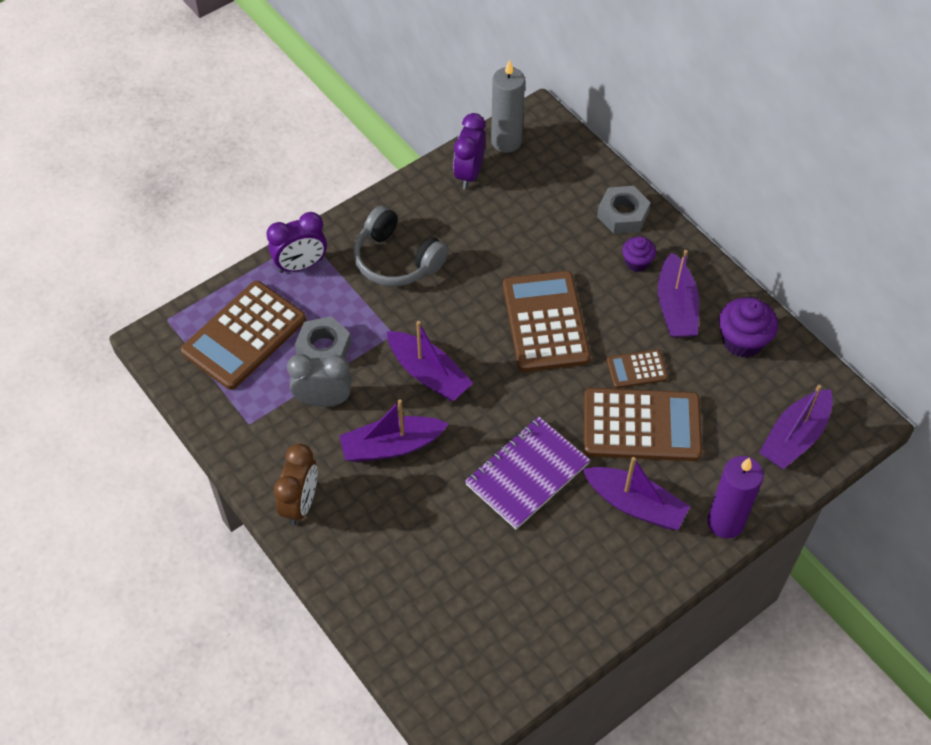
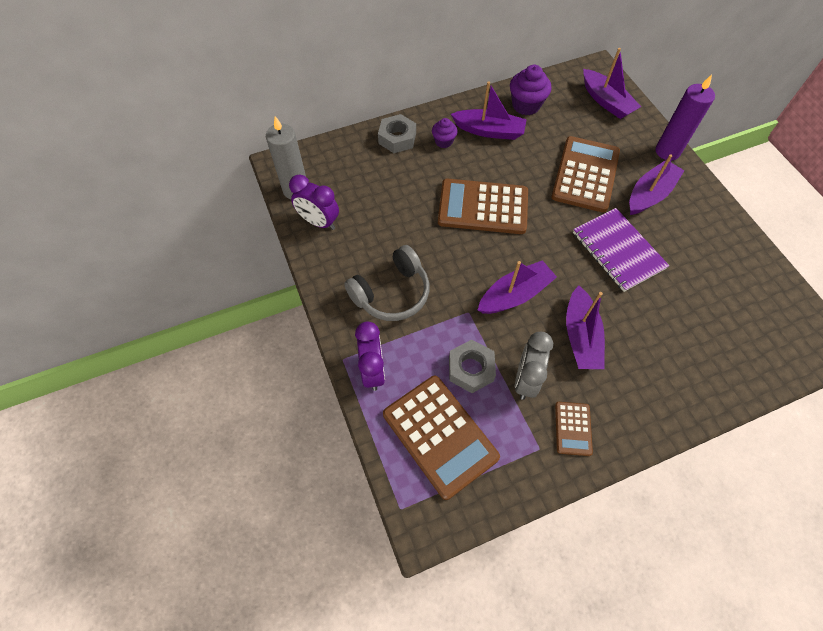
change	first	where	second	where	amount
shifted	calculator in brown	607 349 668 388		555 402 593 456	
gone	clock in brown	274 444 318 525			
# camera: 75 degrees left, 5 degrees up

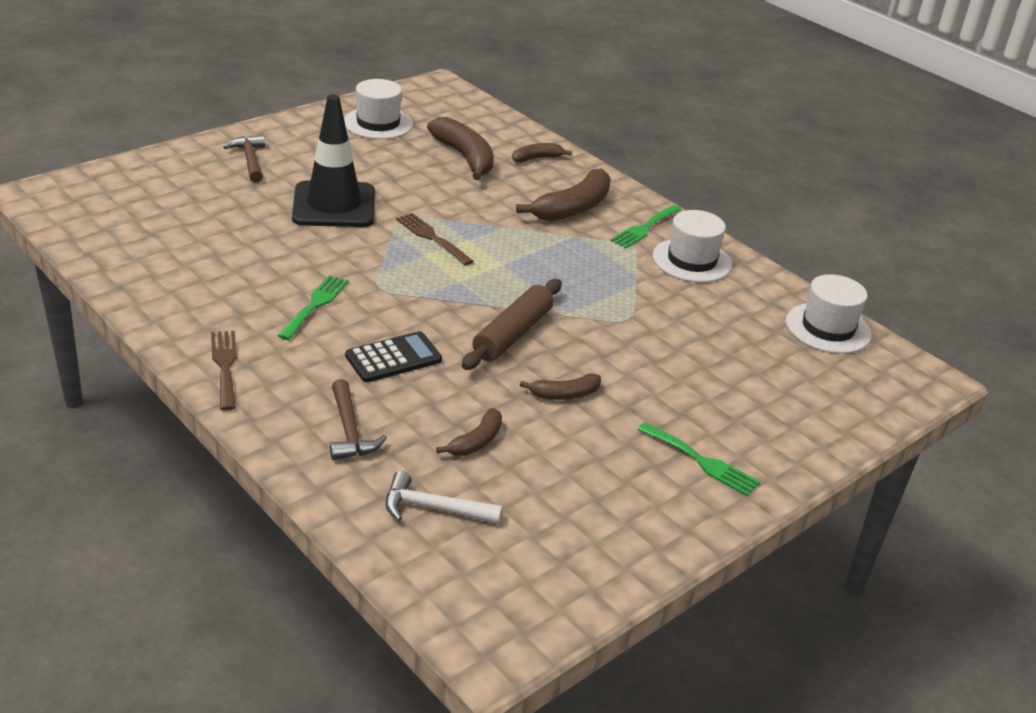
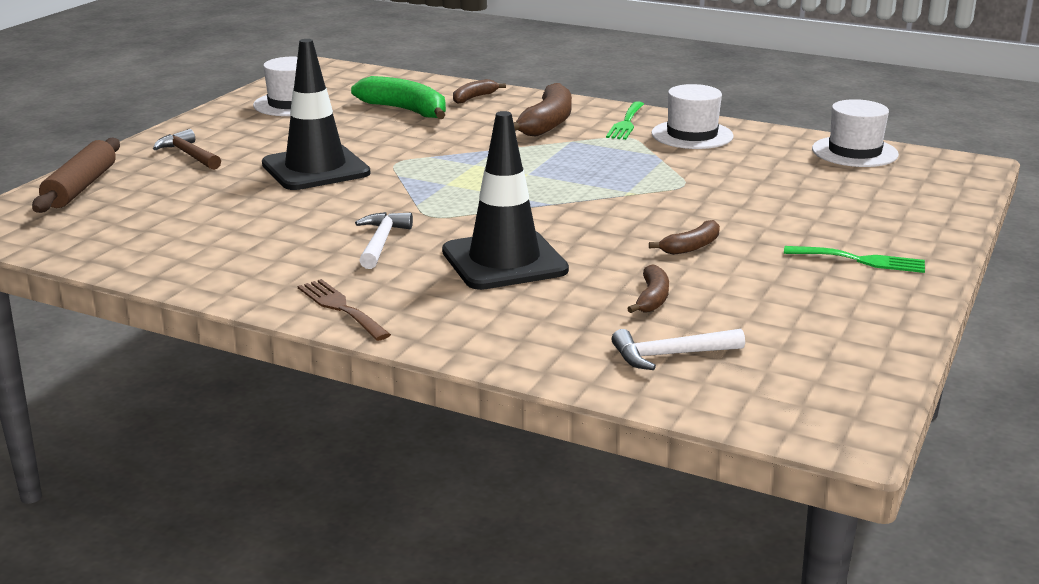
change	first	where	second	where	amount
shifted	rolling pin in brown	462 279 562 370		32 137 120 213	
repainted	banana in brown	427 117 494 180	banana in green	351 76 446 119	
swapped	fork in green	278 275 349 340	hammer in white	355 212 413 269	
swapped	calculator in black	345 331 442 382	traffic cone in black	442 111 569 290	
gone	hammer in brown	330 379 387 460			
gone	fork in brown	396 213 474 266			
# camera: 20 degrees left, 10 degrees down

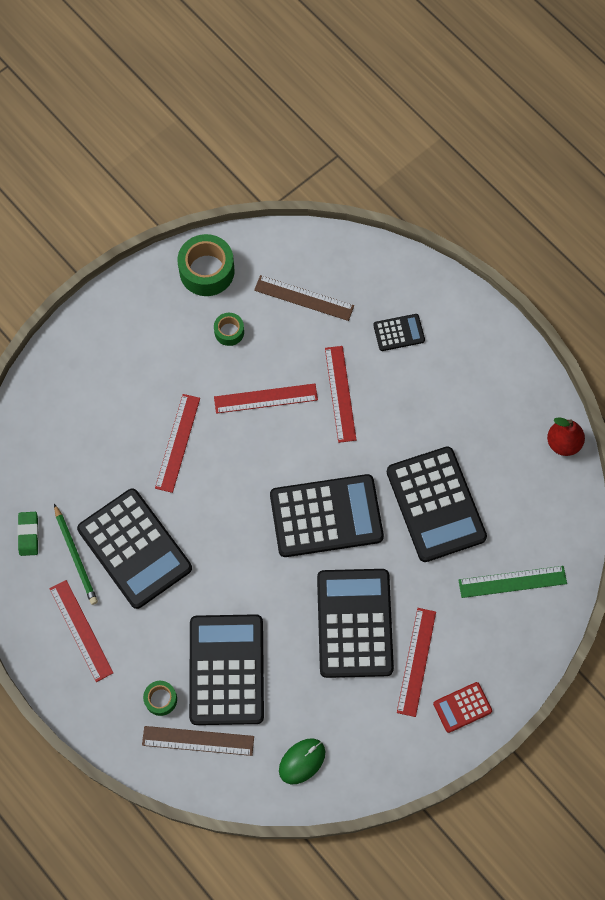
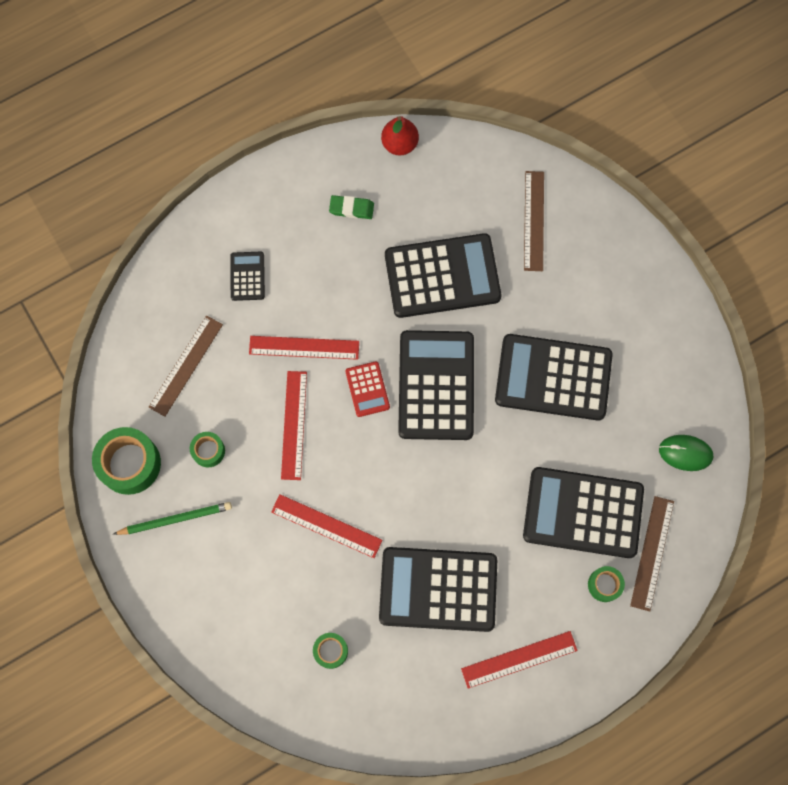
change	first	where	second	where	amount
shifted	pencil in green	54 504 98 605		113 502 232 535	
new			tape in green	313 633 348 669	
shifted	eraser in green	18 512 39 556		329 195 374 219	
shifted	calculator in red	433 682 492 733		345 361 390 417	
rotated	calculator in black	77 488 192 609		379 547 497 632	150 degrees counterclockwise
repainted	ruler in green	458 566 567 598	ruler in brown	524 171 544 271	
rotated	mouse in green	279 738 325 784		659 435 713 471	45 degrees counterclockwise
gone	ruler in red	397 608 436 717			
# camera: 80 degrees left, 5 degrees up

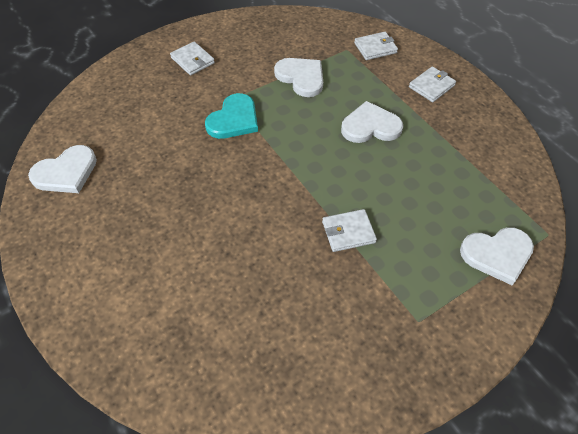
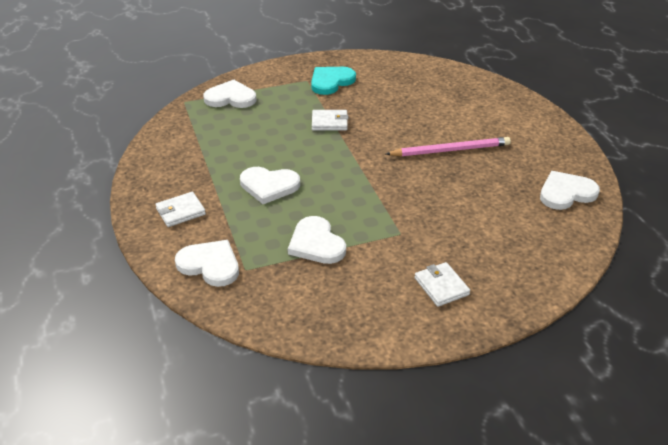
change	first	where	second	where	amount
swapped	wallet in white	354 32 398 60	heart in white	175 240 239 287	
shifted	heart in turquoise	205 93 258 139		311 67 356 95	
new			pencil in pink	386 137 511 156	
# camera: 165 degrees left, 15 degrees down

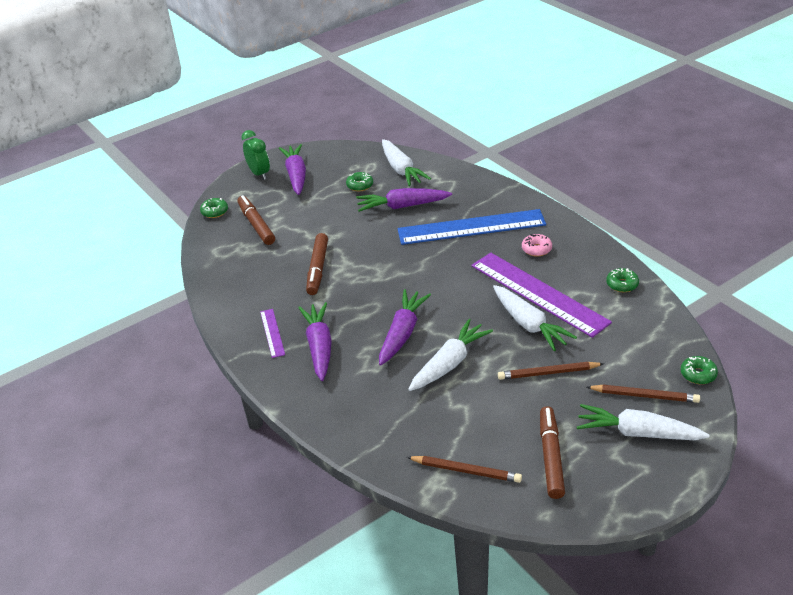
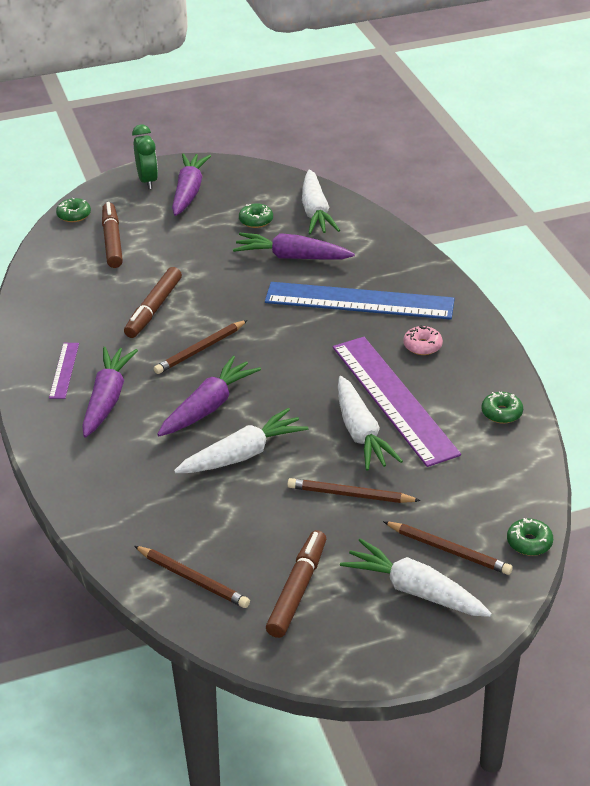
change	first	where	second	where	amount
new			pencil in brown	154 320 248 374	
# camera: 15 degrees right, 0 degrees up

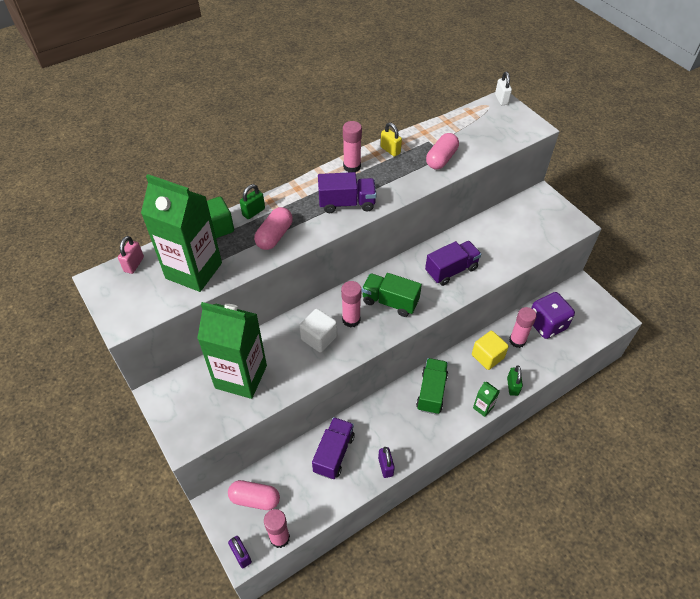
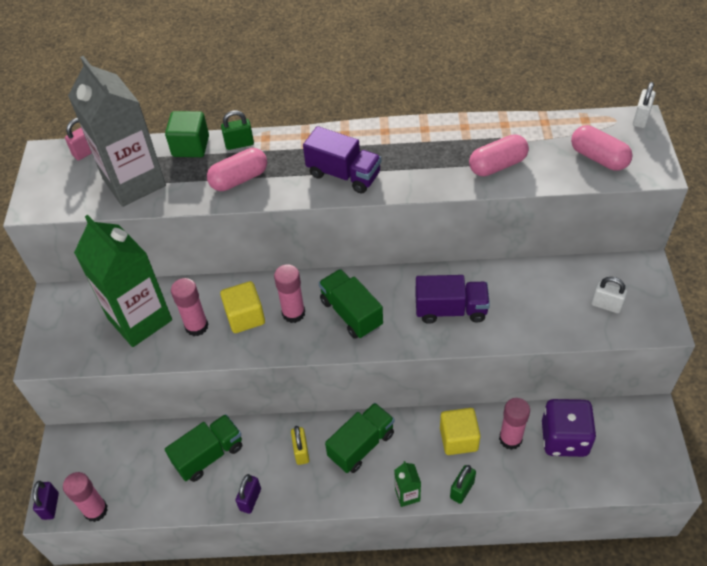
change	first	where	second	where	amount
repainted	carton in green	141 174 222 292	carton in grey	68 56 166 207	
repainted	truck in purple	312 417 355 479	truck in green	165 414 242 482	
shifted	glue stick in pink	343 121 362 172		171 278 209 336	
repainted	cube in white	299 309 337 352	cube in yellow	220 281 265 333	
shifted	padlock in yellow	381 122 402 157		291 426 309 465	
shifted	capsule in pink	228 480 280 510		571 125 632 171	
new			padlock in white	591 277 627 313	
# camera: 35 degrees right, 0 degrees up

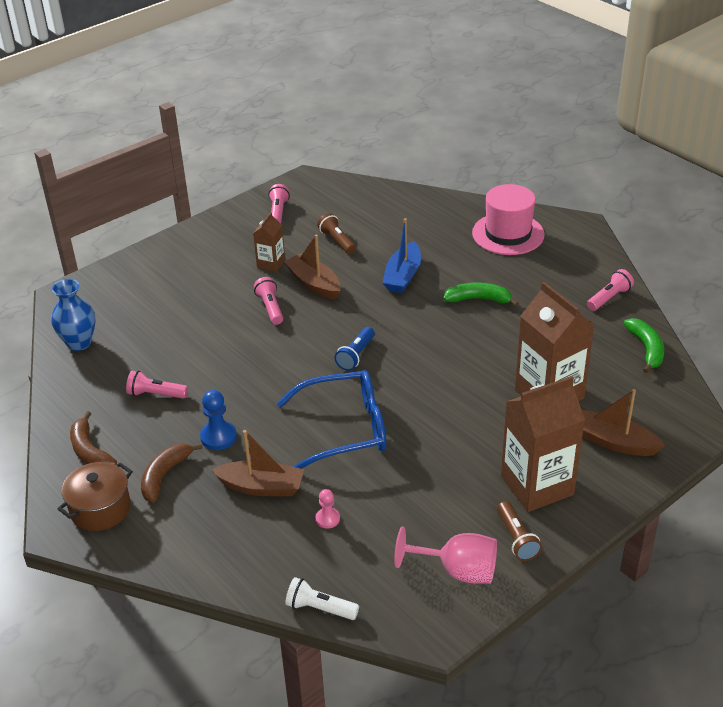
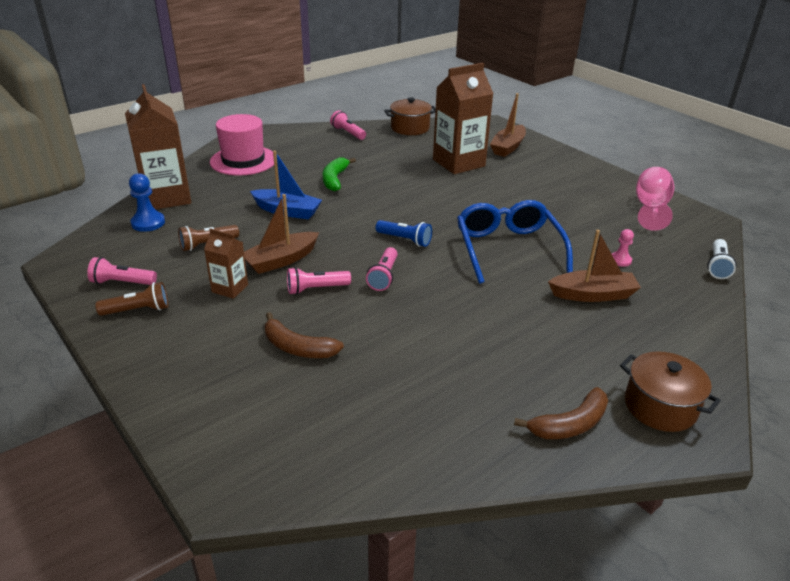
change	first	where	second	where	amount
shifted	flashlight in brown	497 501 542 561		95 282 168 316	
shifted	carton in brown	501 376 585 512		125 84 191 209	
shifted	pawn in blue	200 390 237 450		129 173 165 232	
shifted	banana in brown	141 443 203 503		264 312 344 358	
shifted	flashlight in pink	126 371 188 399		366 247 398 291	
swapped	banana in green	624 318 664 373	pot in brown	384 97 436 135	
rotated	boat in brown	212 430 304 496		548 230 641 302	75 degrees clockwise
gone	vase in blue	51 279 96 351			
# camera: 90 degrees left, 5 degrees down

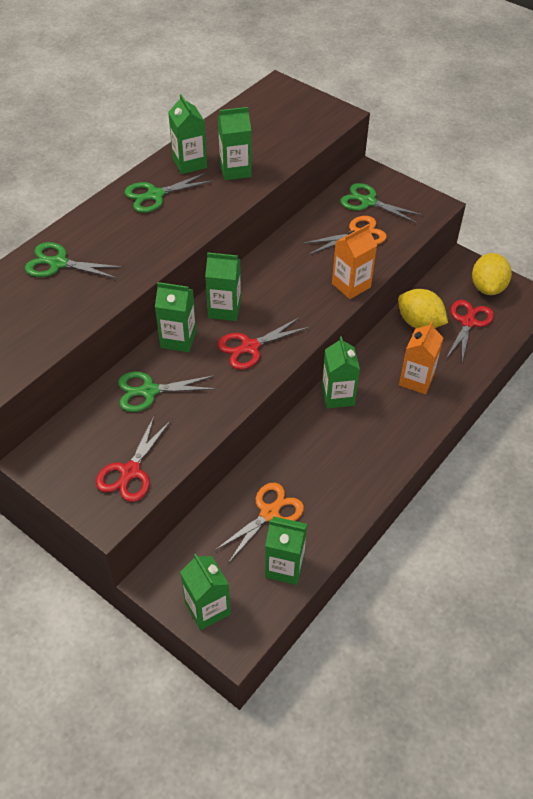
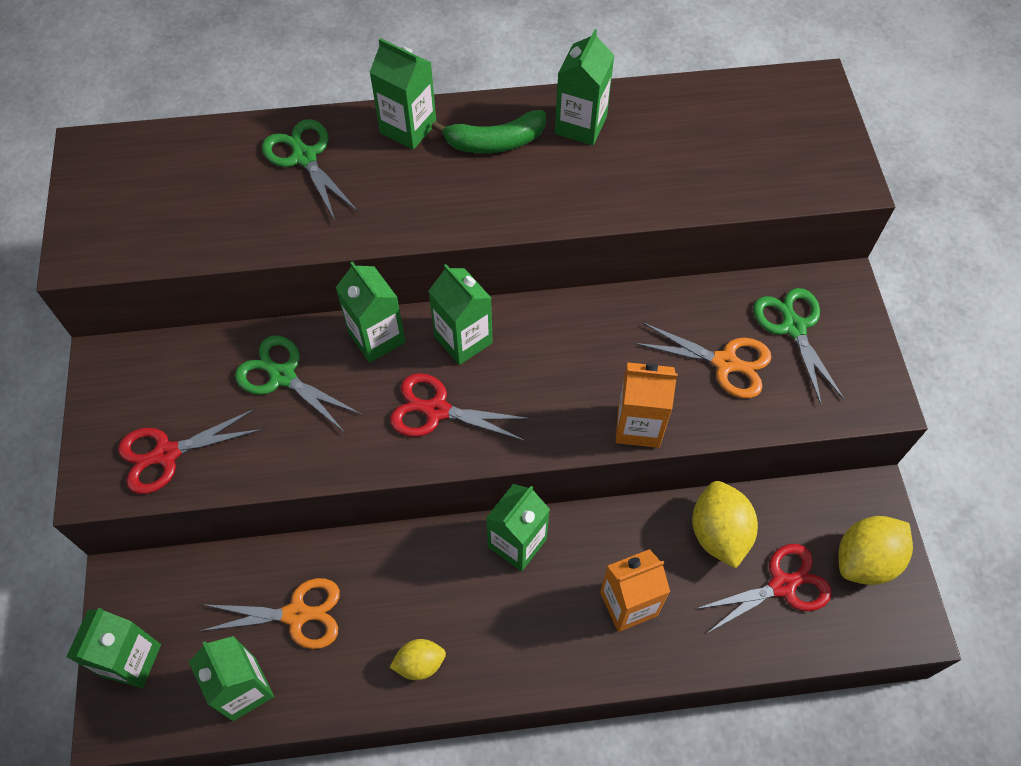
change	first	where	second	where	amount
shifted	carton in green	218 107 252 180		369 38 436 150	
new			lemon in yellow	389 639 446 680	
swapped	scissors in green	125 172 214 213	banana in green	431 110 546 153	
# camera: 45 degrees right, 10 degrees up

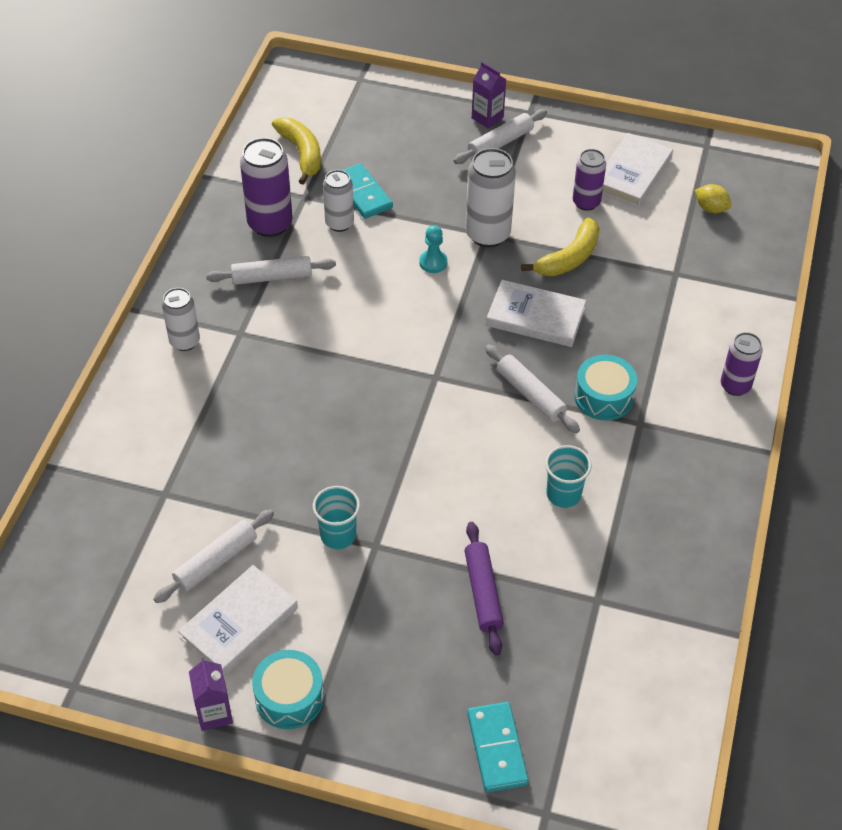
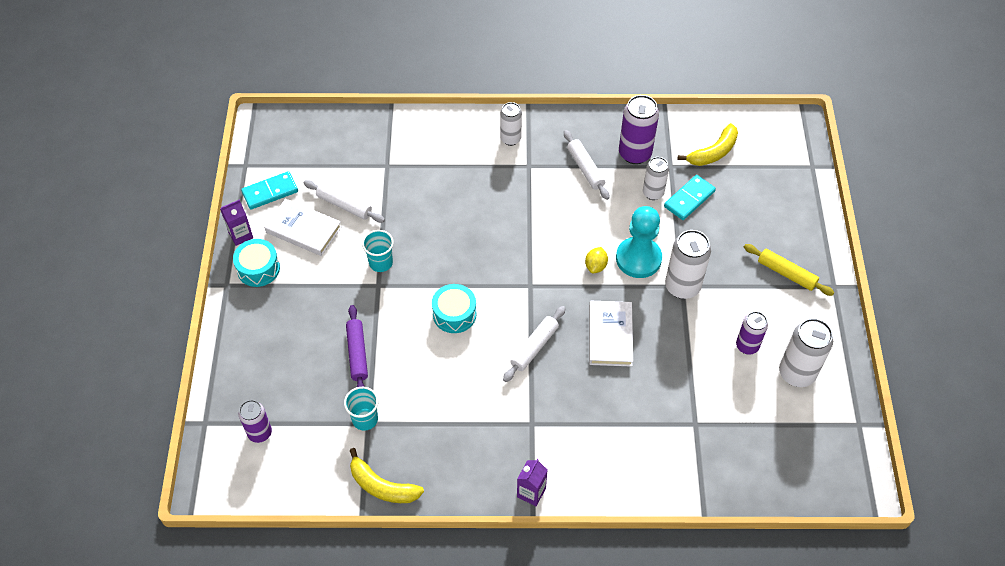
change	first	where	second	where	amount
shifted	can in purple	721 332 763 396		239 400 272 443	
shifted	domino in turquoise	467 702 529 792		241 171 298 209	
shifted	cup in turquoise	545 445 592 508		344 387 378 431	
rotated	rolling pin in purple	465 522 504 656		346 305 368 387	75 degrees counterclockwise
shifted	banana in yellow	521 217 600 276		350 448 424 503	
shifted	drum in turquoise	574 355 637 421		432 284 477 333	
shifted	carton in purple	472 62 506 129		517 459 547 506	
shifted	lemon in yellow	695 184 732 213		585 247 608 273	
scaled	pawn in turquoise	419 225 448 273		616 206 662 278	x2.10
repainted	rolling pin in white	454 109 547 164	rolling pin in yellow	744 244 834 296	
swapped	book in white	602 133 673 207	can in white	779 318 833 387	
# camera: 75 degrees right, 5 degrees up

